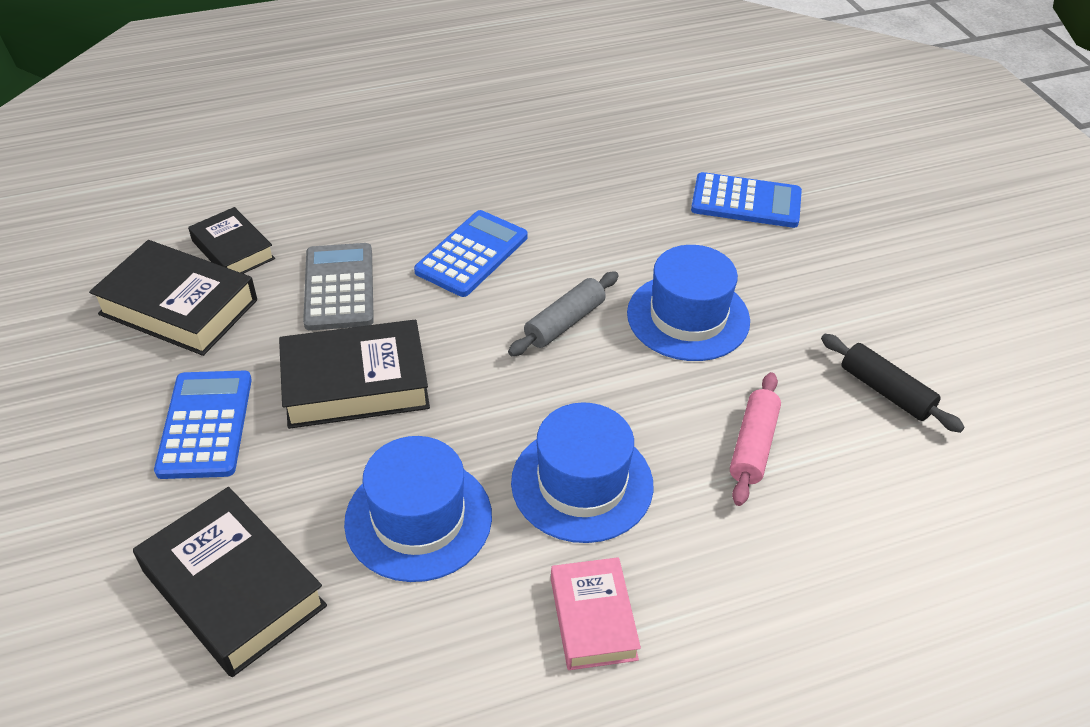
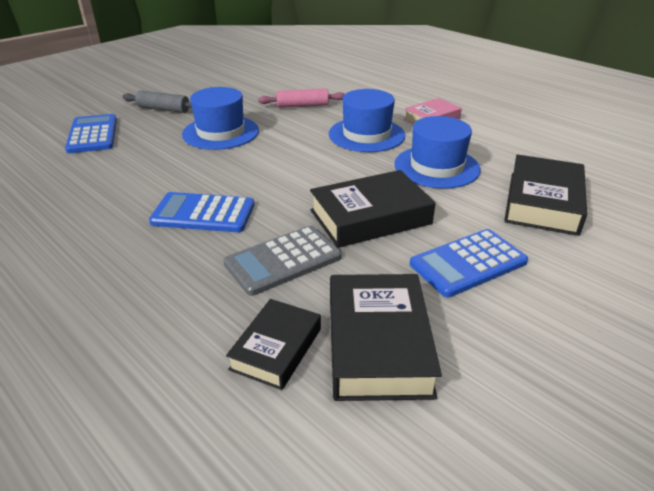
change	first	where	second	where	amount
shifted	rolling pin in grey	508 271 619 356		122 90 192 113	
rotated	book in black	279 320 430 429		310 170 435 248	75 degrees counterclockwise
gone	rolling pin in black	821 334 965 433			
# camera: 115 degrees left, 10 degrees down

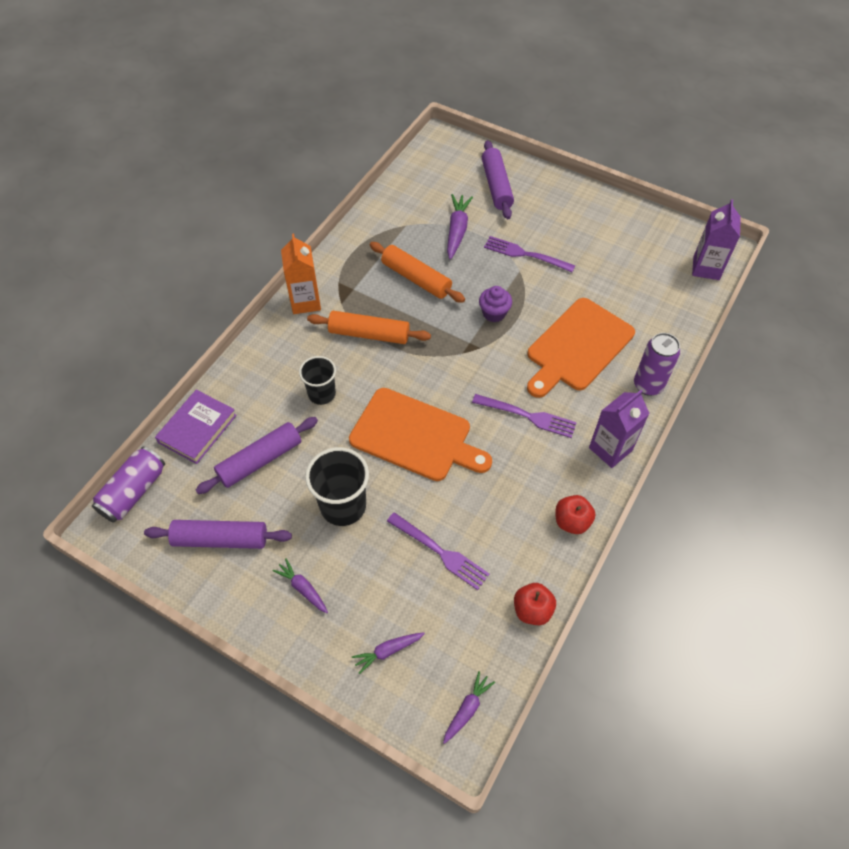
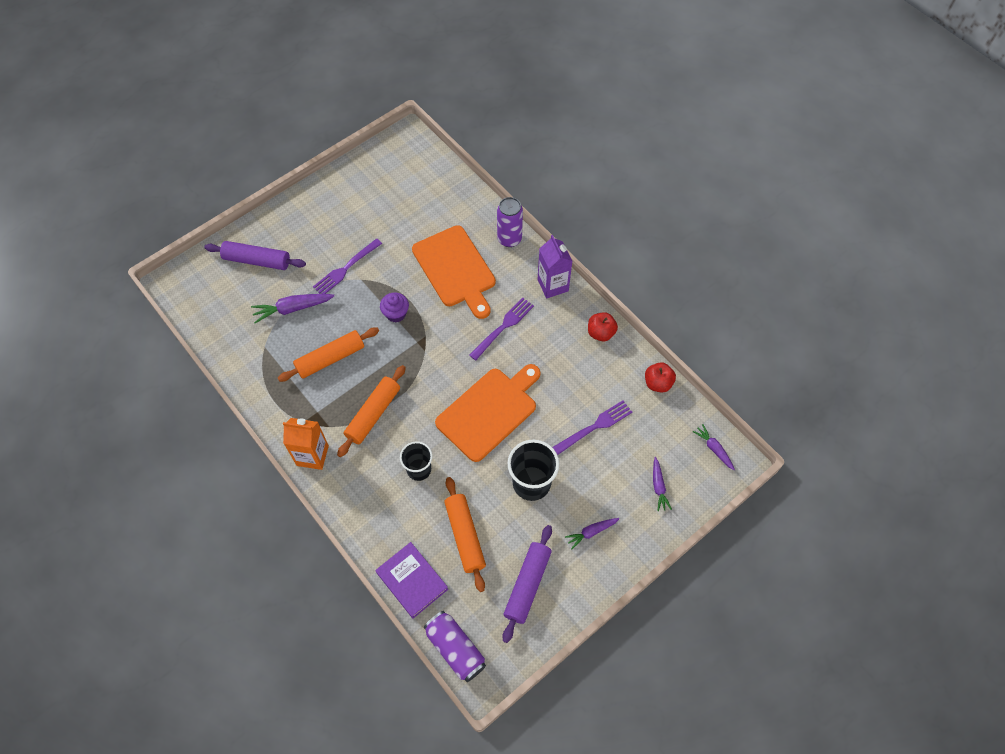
change	first	where	second	where	amount
rotated	carrot in purple	447 194 473 260		251 294 334 323	45 degrees counterclockwise
repainted	rolling pin in purple	196 417 318 494	rolling pin in orange	444 477 486 592	
gone	carton in purple	692 199 741 280			
# camera: 70 degrees left, 5 degrees up

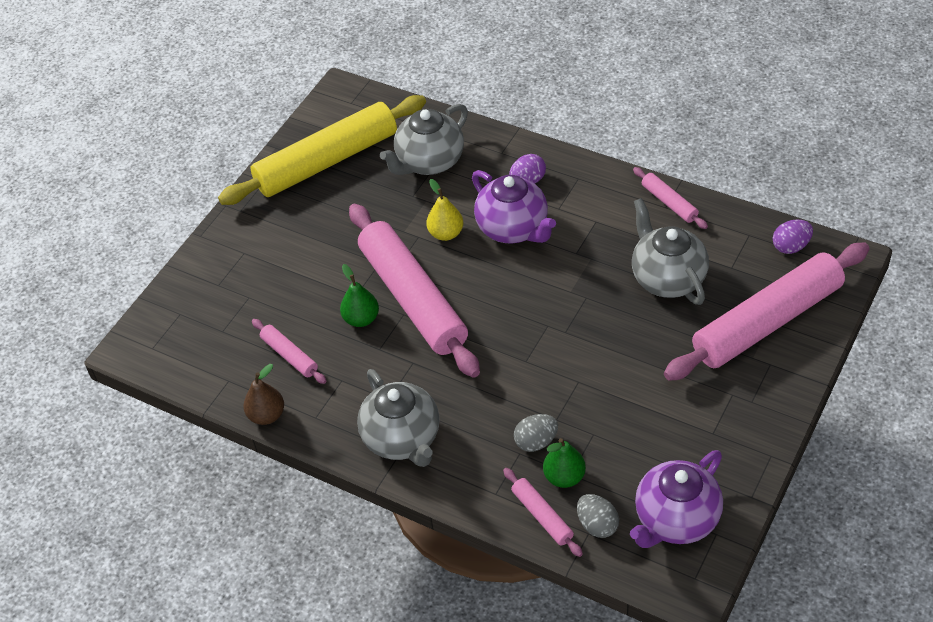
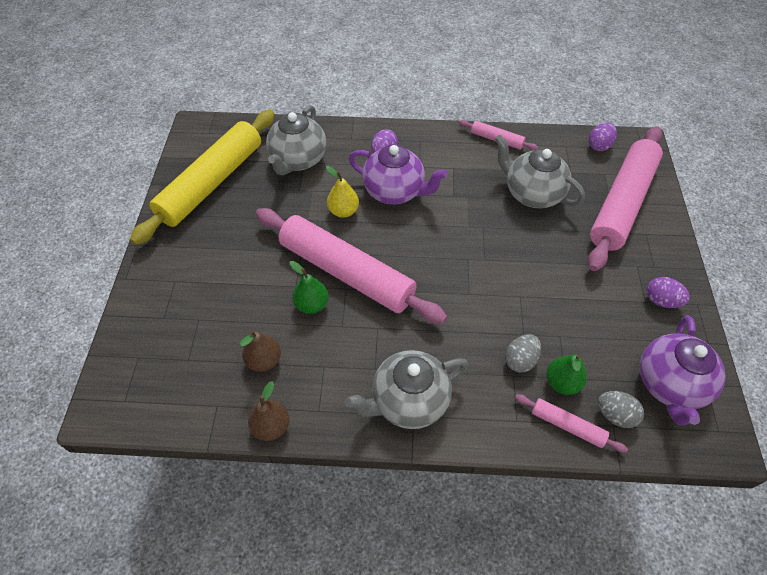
change	first	where	second	where	amount
swapped	rolling pin in pink	252 319 327 384	pear in brown	240 330 281 372	
rotated	teapot in grey	357 369 440 467		345 350 469 429	120 degrees clockwise
new			egg in purple	647 277 690 308	
# camera: 30 degrees left, 5 degrees up

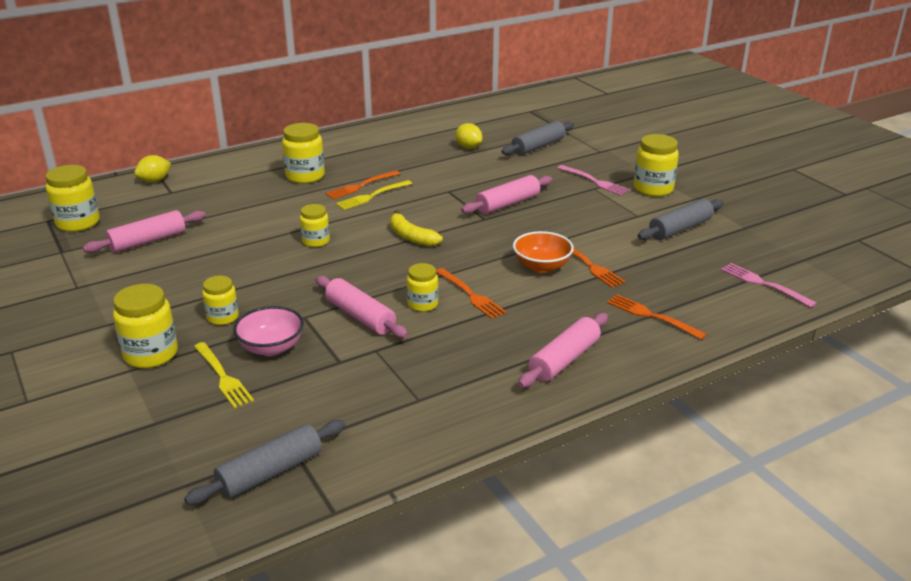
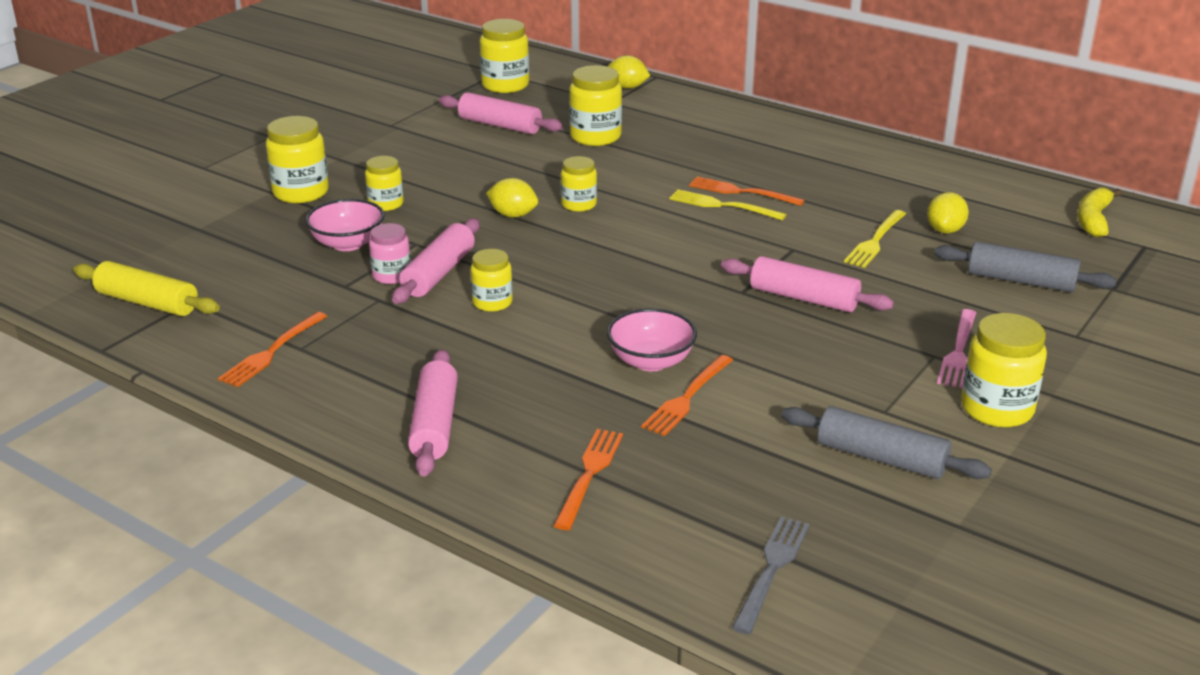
change	first	where	second	where	amount
repainted	rolling pin in grey	184 420 345 505	rolling pin in yellow	73 261 220 316	
shifted	fork in orange	436 268 506 319		218 312 327 387	
new			jar in pink	369 223 411 284	
rotated	rolling pin in pink	518 313 608 388		408 349 458 476	75 degrees clockwise
new			lemon in yellow	486 178 538 217	
shifted	jar in yellow	282 123 325 184		569 65 622 146	
repainted	bowl in orange	513 231 574 273	bowl in pink	607 308 697 371	
repainted	fork in pink	721 263 817 308	fork in grey	732 516 810 634	
shifted	fork in yellow	194 342 254 408		844 210 906 268	
shifted	banana in yellow	390 210 443 246		1078 187 1122 237	
# camera: 65 degrees right, 0 degrees up

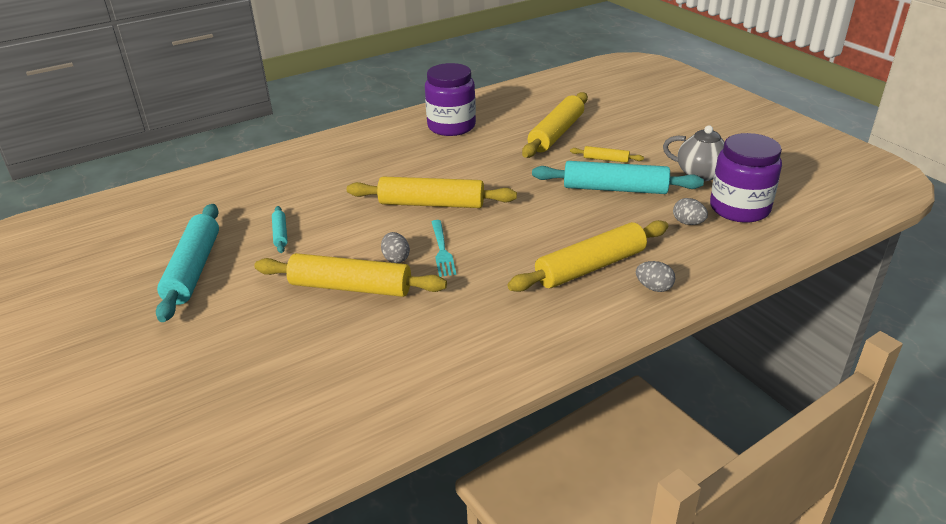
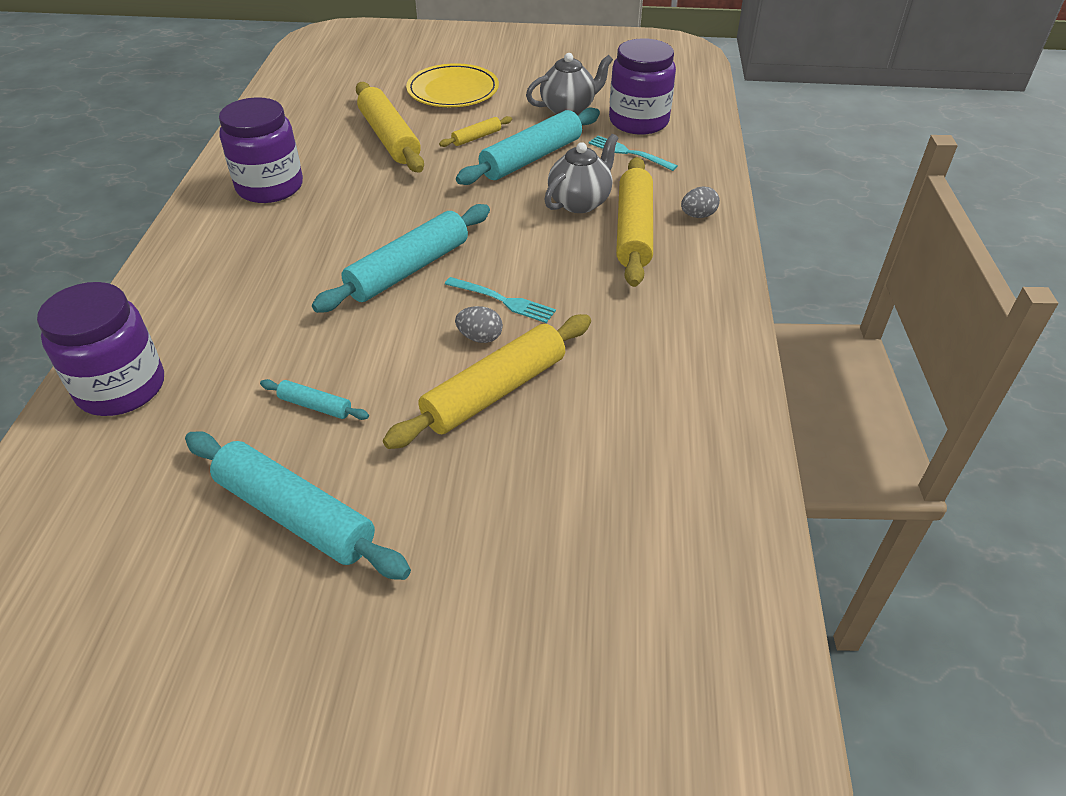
change	first	where	second	where	amount
new			jar in purple	37 282 164 416	
repainted	rolling pin in yellow	347 177 517 208	rolling pin in turquoise	312 204 490 313	
new			plate in yellow	406 63 499 107	
new			teapot in grey	544 134 618 213	
swapped	egg in grey	673 198 708 225	fork in turquoise	588 135 677 171	
# camera: 55 degrees left, 10 degrees up

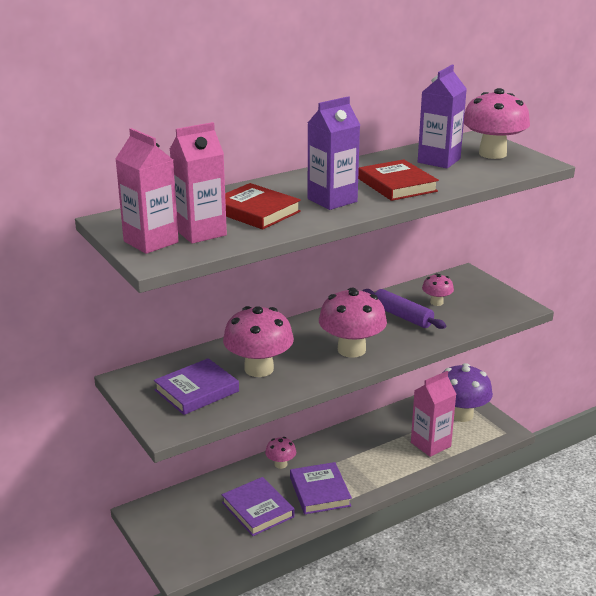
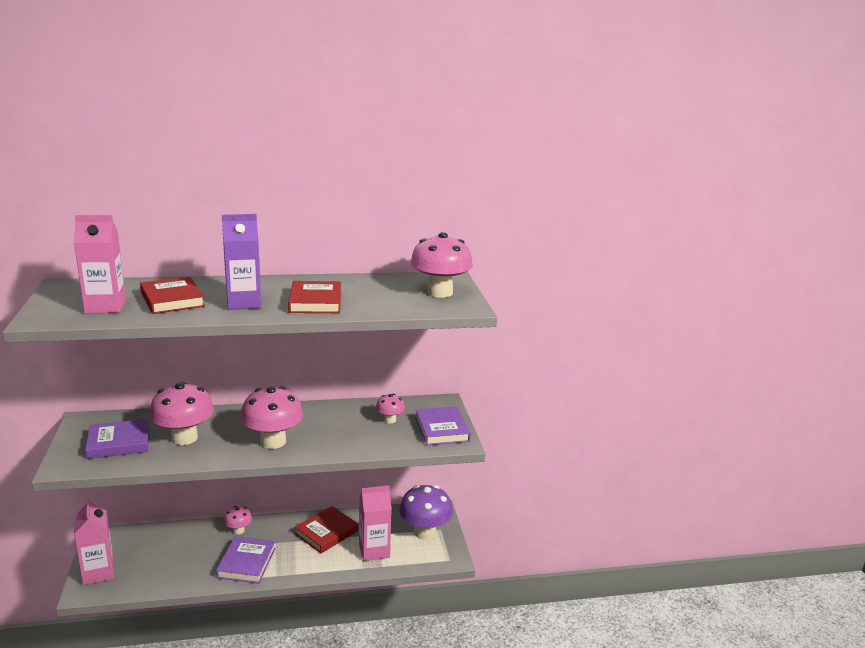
change	first	where	second	where	amount
shifted	carton in pink	116 128 179 254		74 497 114 585	
new			book in red	295 506 358 553	
shifted	book in purple	222 477 295 536		415 406 471 445	
gone	rolling pin in purple	363 289 446 329			
gone	carton in purple	418 65 467 169			
# camera: 20 degrees right, 5 degrees down

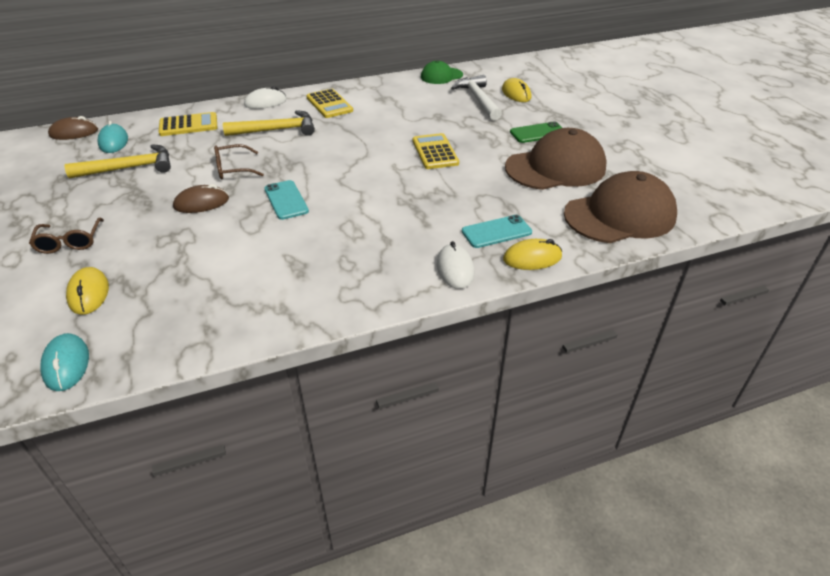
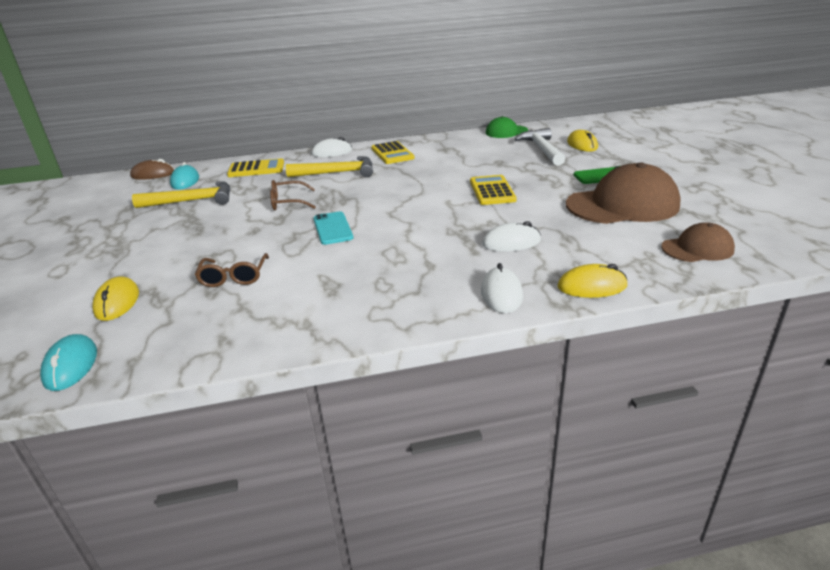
change	first	where	second	where	amount
shifted	glasses in brown	29 218 104 254		195 253 269 287	
new			mouse in white	482 221 541 251	
scaled	cap in brown	564 171 677 243		661 222 735 262	x0.54
gone	mouse in brown	173 184 229 213			
gone	phone in turquoise	462 215 532 248			
# camera: 10 degrees right, 10 degrees down

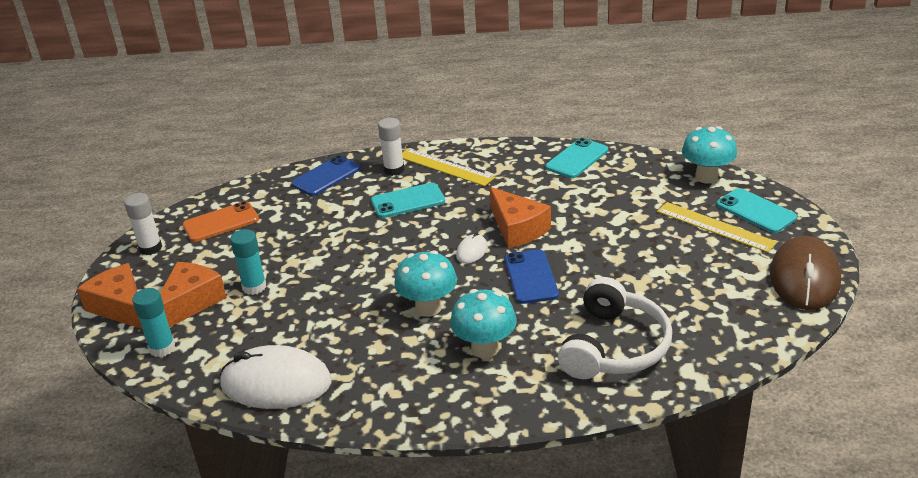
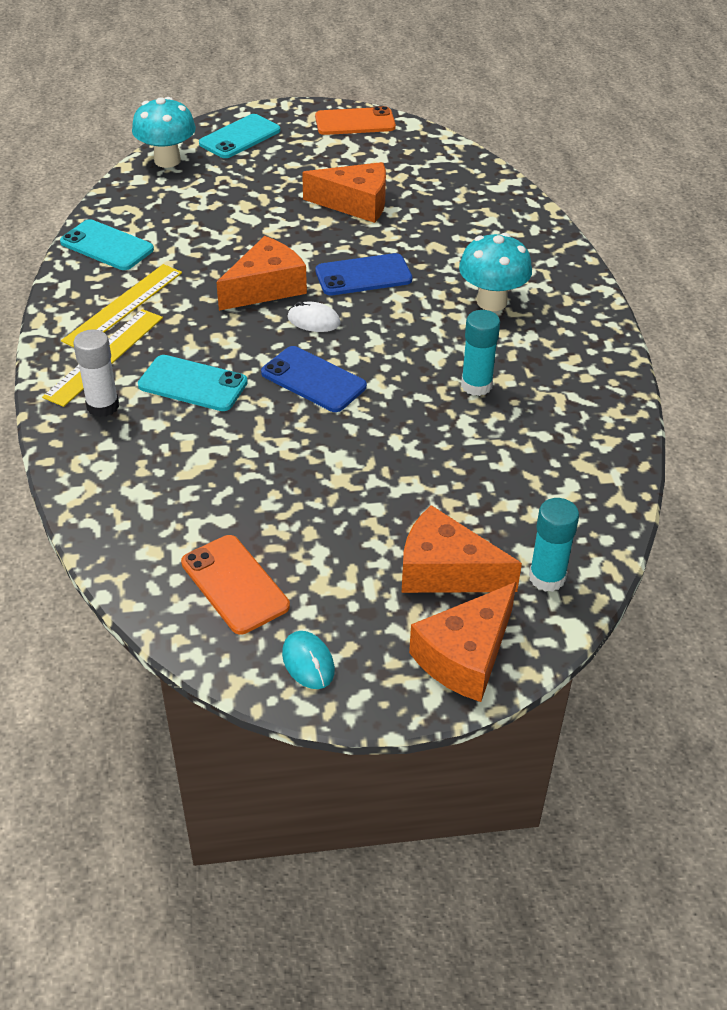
change	first	where	second	where	amount
shifted	ruler in yellow	657 202 777 252		61 264 182 347	
rotated	phone in turquoise	371 183 445 218		138 355 248 411	45 degrees counterclockwise
shifted	phone in blue	291 155 361 196		261 346 367 412	
swapped	glue stick in white	124 193 162 255	mouse in turquoise	282 631 335 689	
new			cheese in orange	302 162 386 223	
swapped	mouse in brown	770 236 841 310	phone in orange	315 106 396 135	
shifted	glue stick in turquoise	230 229 266 295		461 310 500 396	
gone	mouse in white	220 345 332 409			
gone	mushroom in turquoise	394 250 457 317			
gone	headphones in white	558 277 672 379			
# camera: 100 degrees left, 10 degrees up

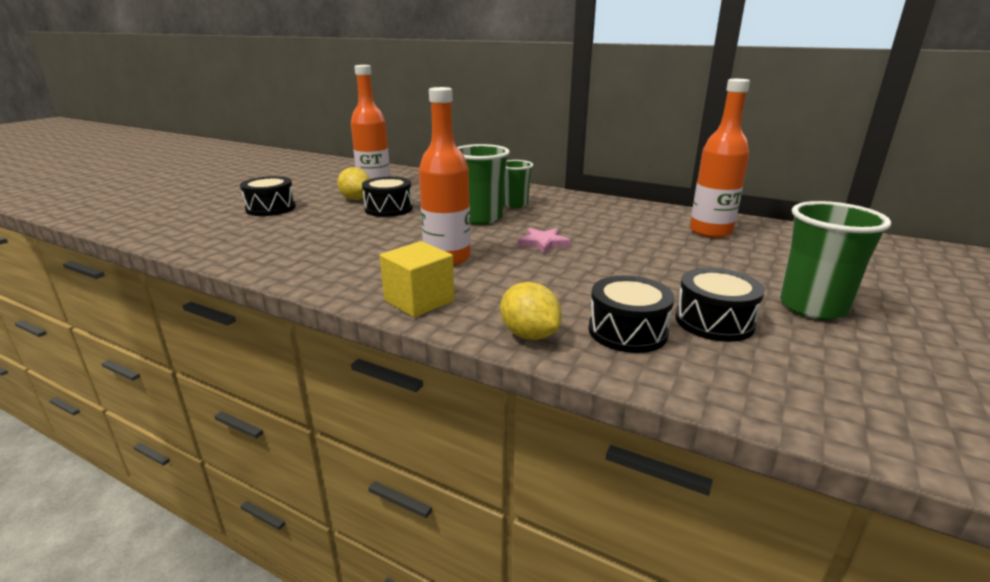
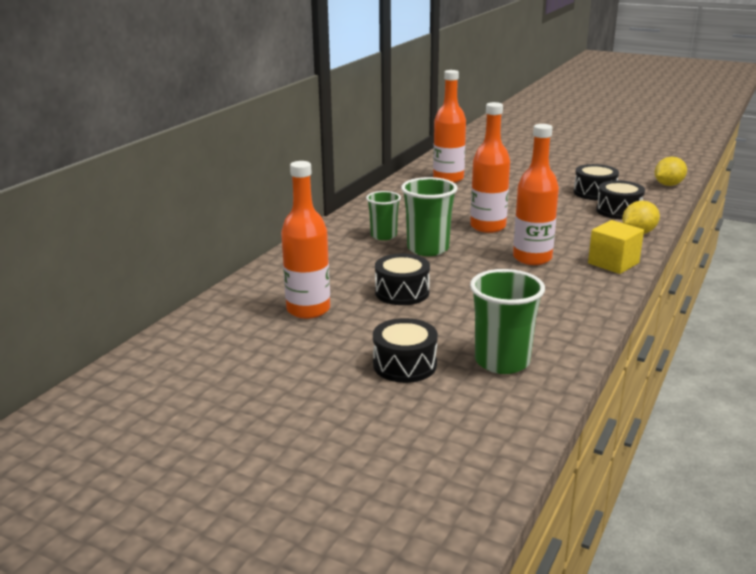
change	first	where	second	where	amount
swapped	star in pink	517 228 571 254	bottle in orange	470 102 510 233	
shifted	cup in green	780 201 891 320		470 269 545 374	
shifted	lemon in yellow	337 167 370 200		655 157 687 186	
# camera: 90 degrees left, 0 degrees up

